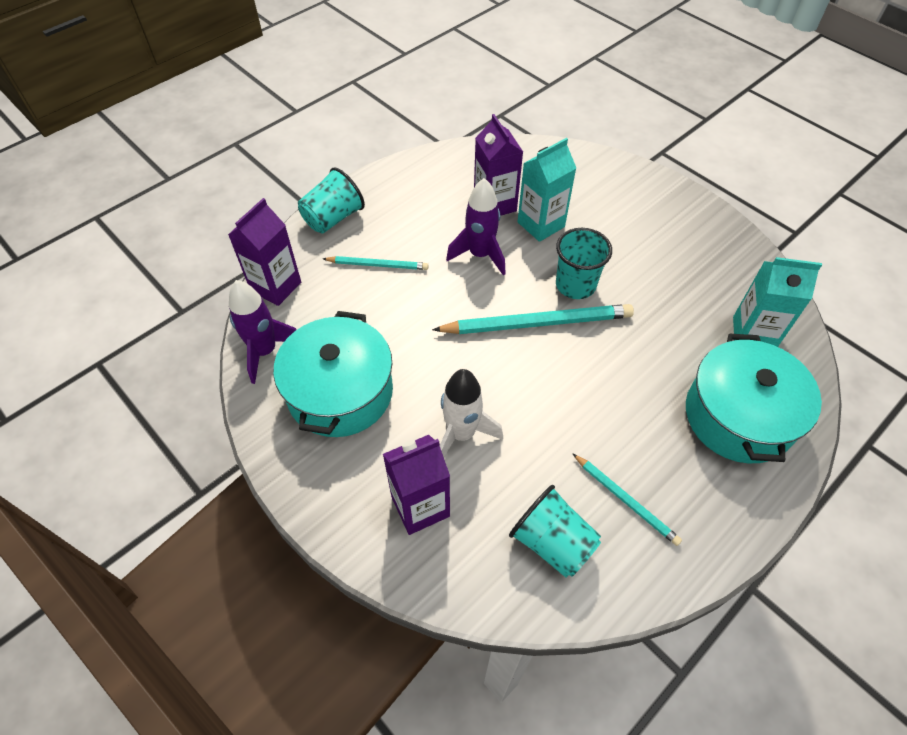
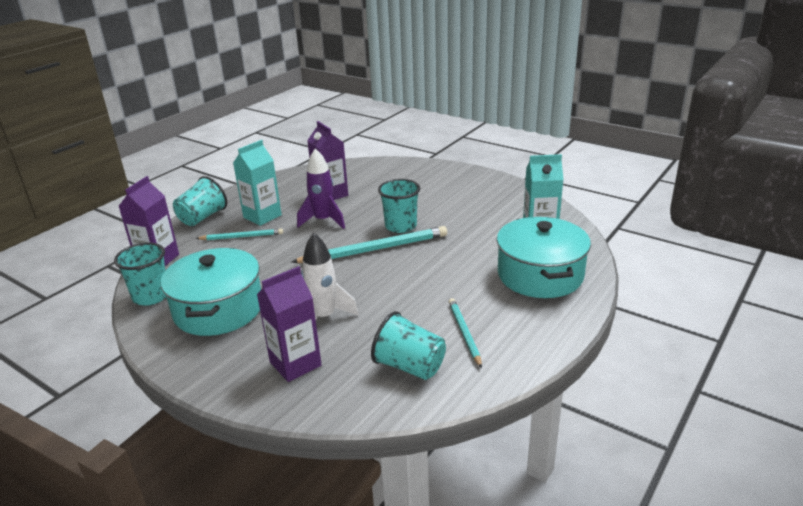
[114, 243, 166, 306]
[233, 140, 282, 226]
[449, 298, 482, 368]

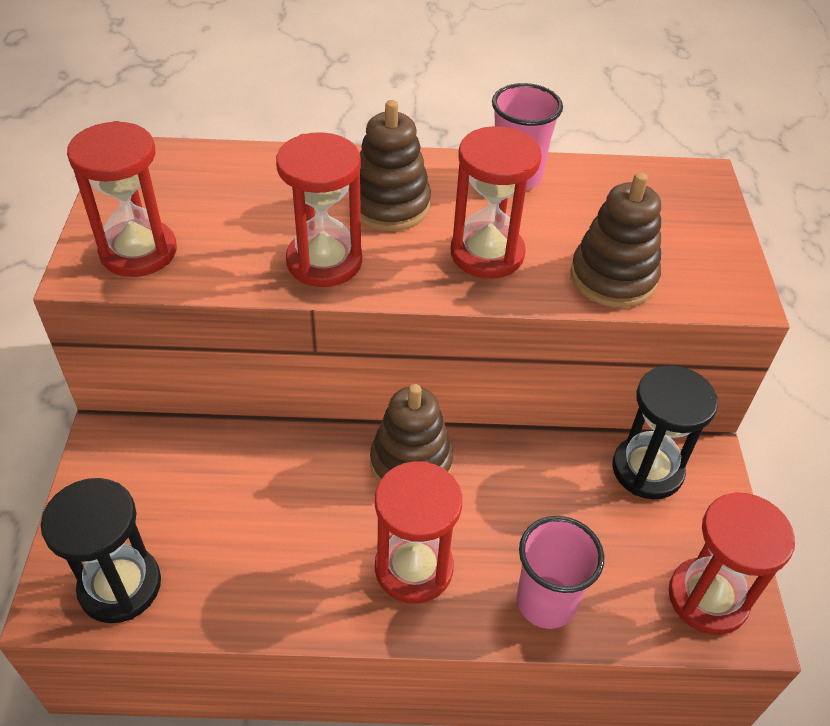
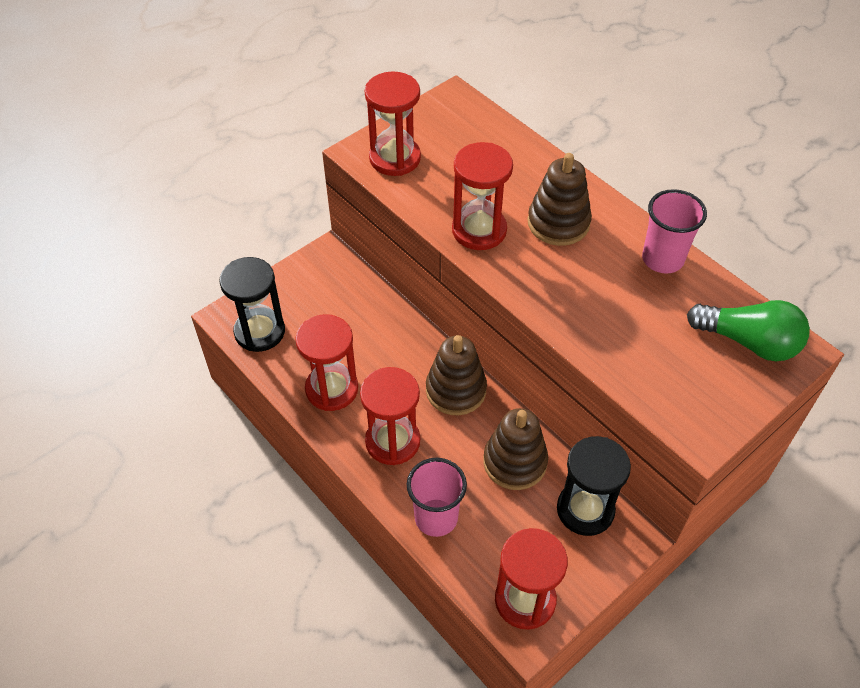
[295, 314, 358, 411]
[483, 408, 548, 490]
[687, 300, 810, 361]

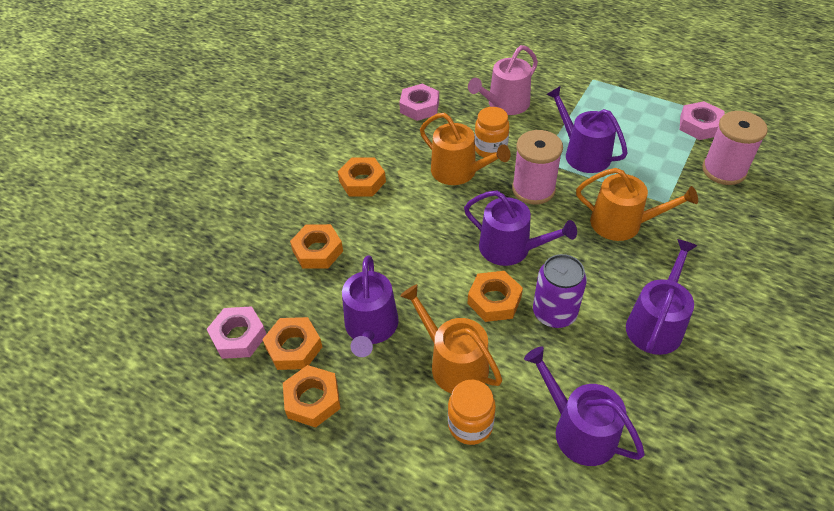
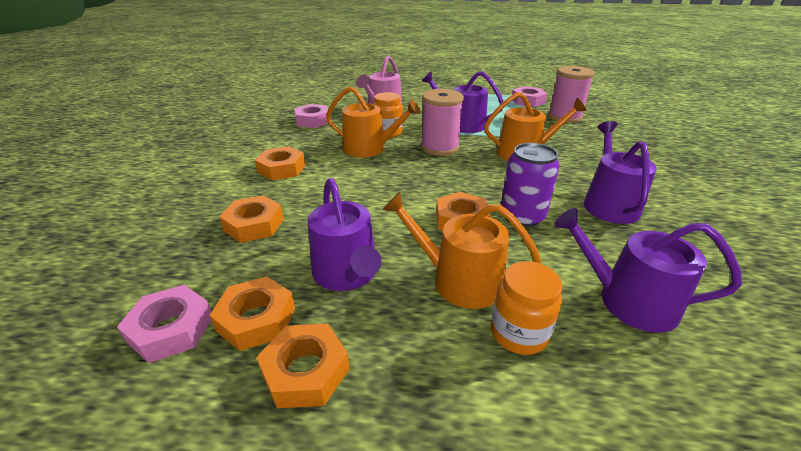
[464, 191, 577, 266] (first image)

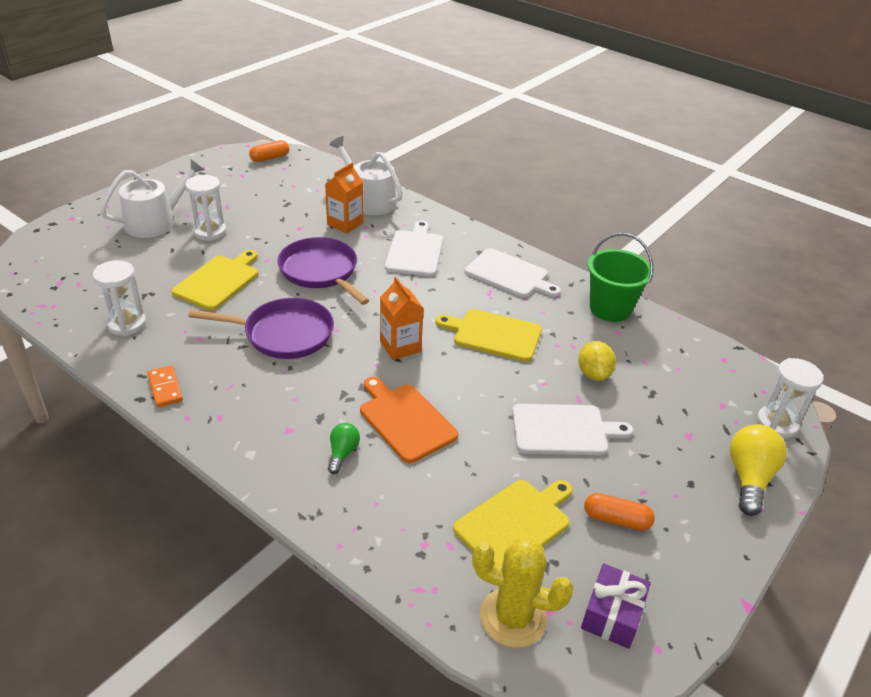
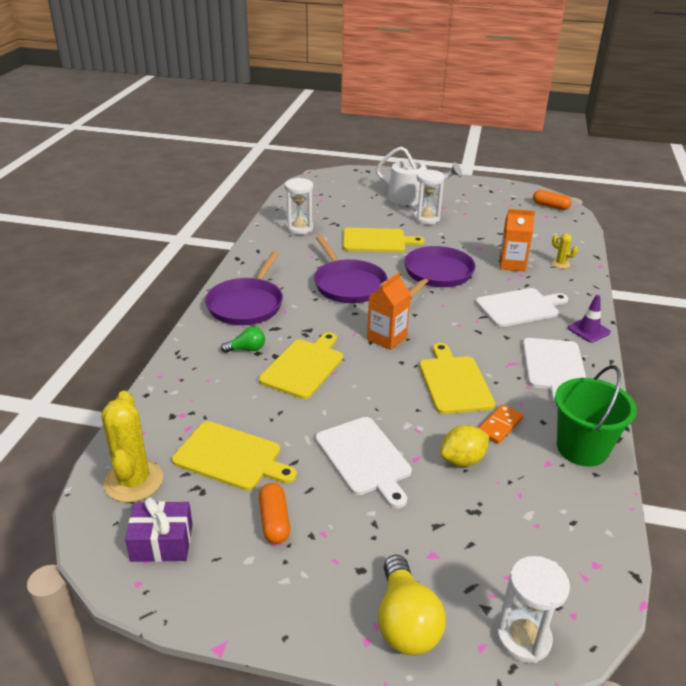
[205, 251, 283, 325]
[259, 332, 343, 399]
[378, 555, 446, 655]
[479, 404, 524, 444]
[551, 233, 578, 268]
[568, 295, 611, 343]

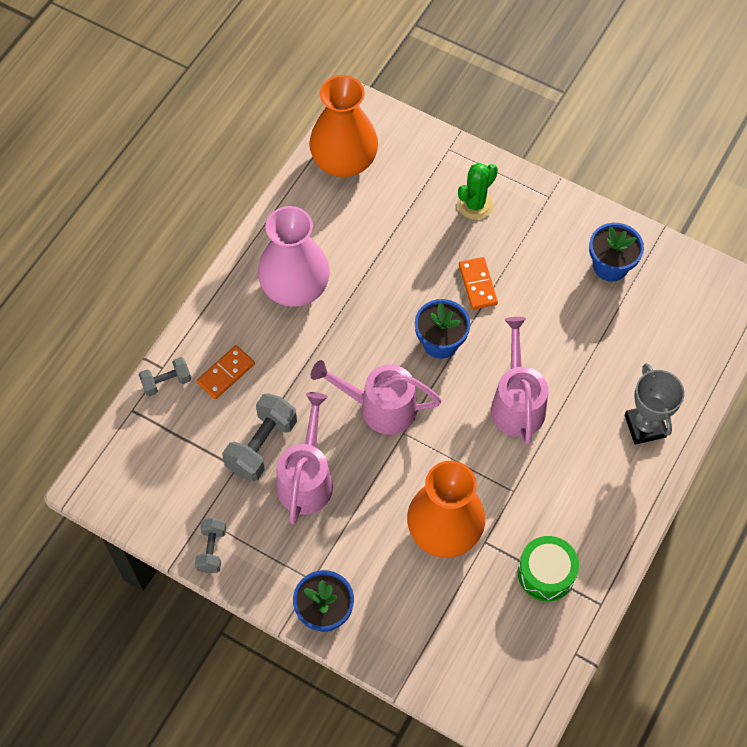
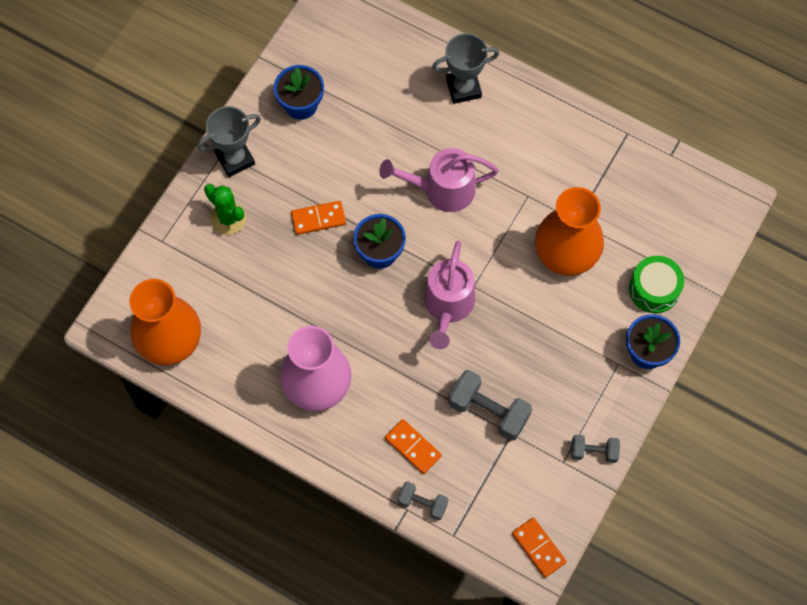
[197, 106, 261, 177]
[398, 481, 448, 521]
[512, 518, 567, 578]
[629, 256, 684, 313]
[276, 392, 333, 524] (first image)

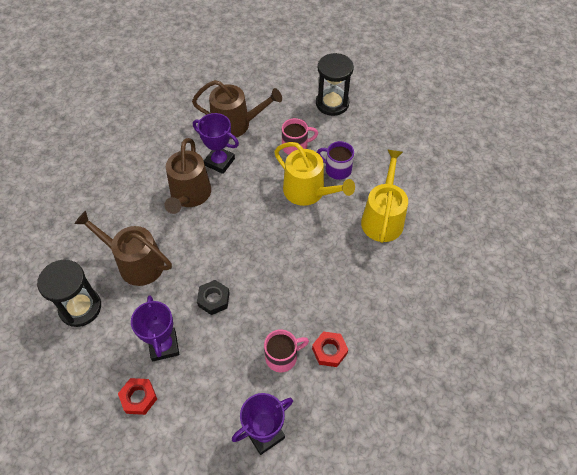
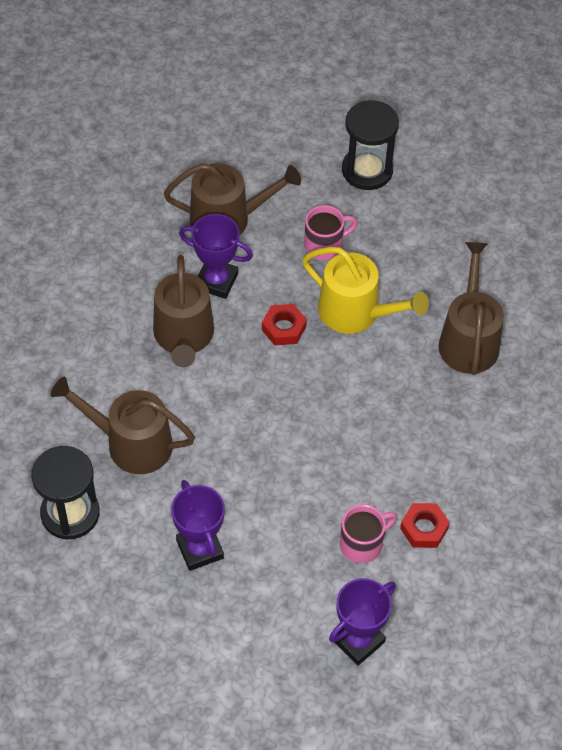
[262, 304, 307, 345]
[439, 242, 504, 375]
[197, 280, 230, 315] (first image)
[317, 141, 354, 180] (first image)

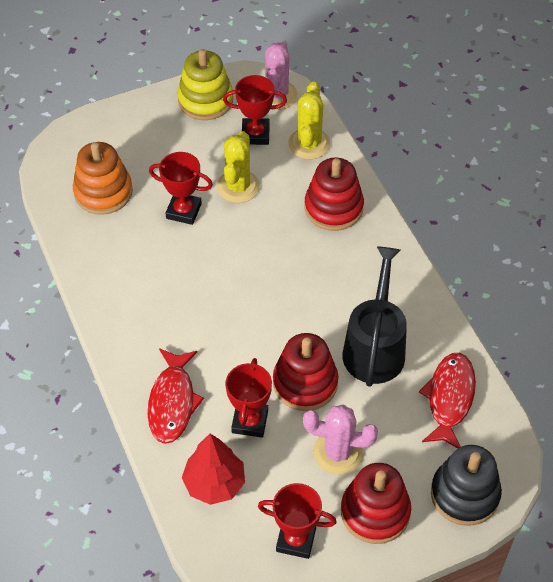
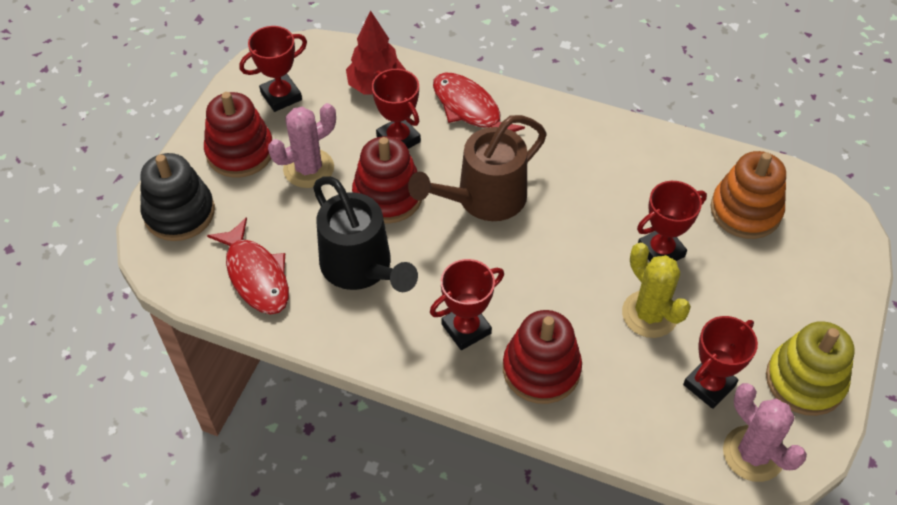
[408, 115, 547, 221]
[430, 259, 504, 350]
[288, 82, 330, 159] (first image)

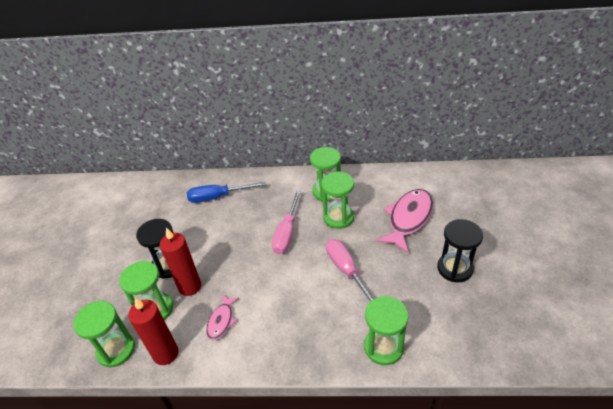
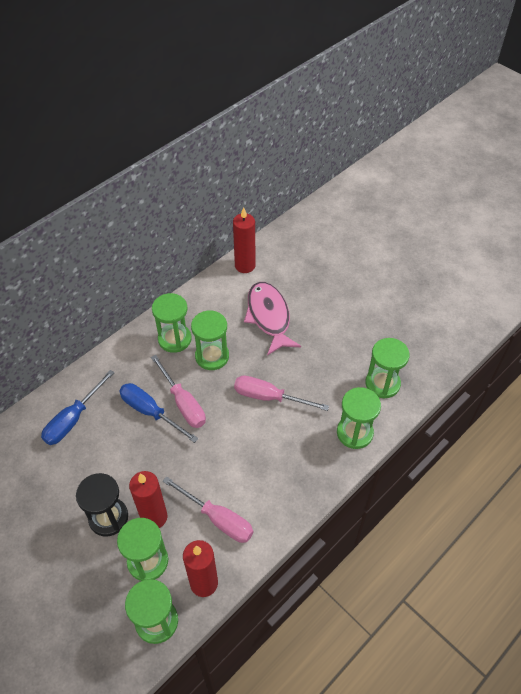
[119, 383, 199, 443]
[163, 476, 253, 543]
[233, 207, 256, 273]
[365, 338, 410, 399]
[437, 219, 483, 282] (first image)

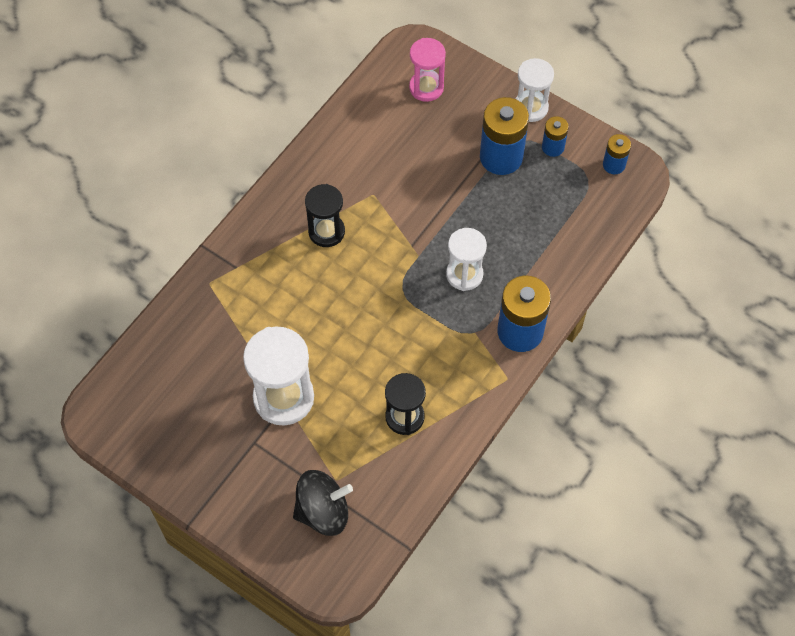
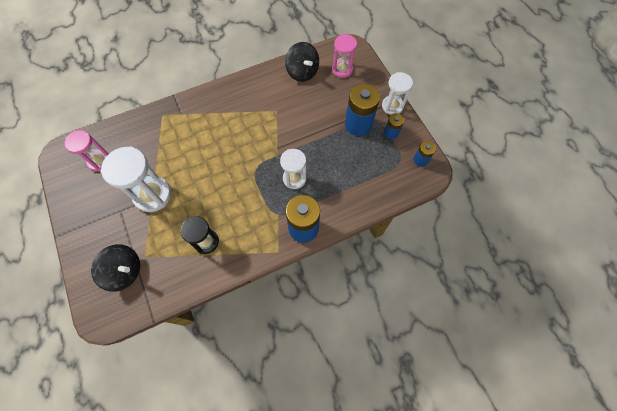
[64, 130, 109, 172]
[285, 42, 319, 82]
[305, 184, 345, 247] (first image)

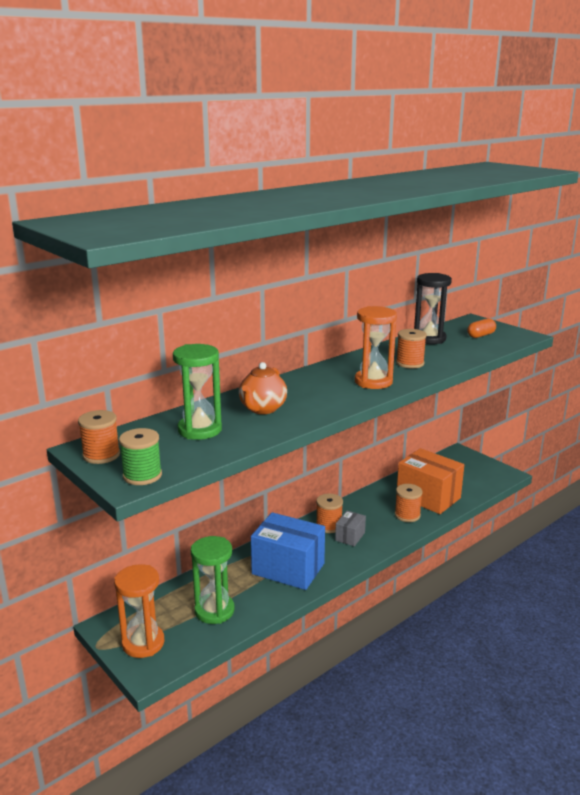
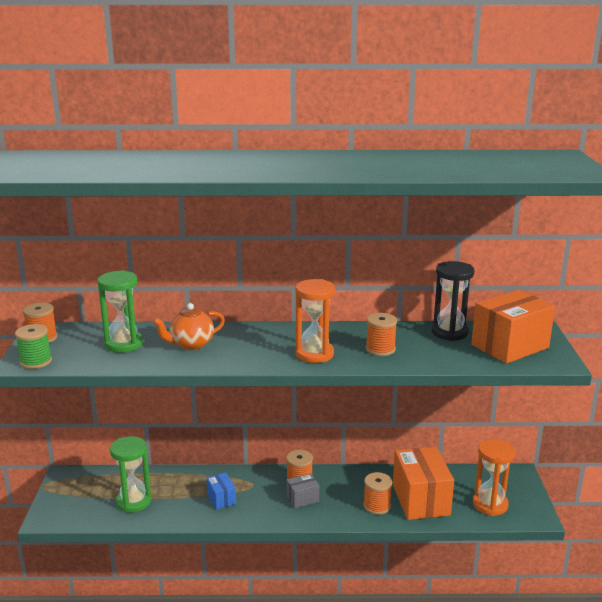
[206, 473, 236, 510]
[471, 290, 555, 364]
[473, 439, 515, 516]

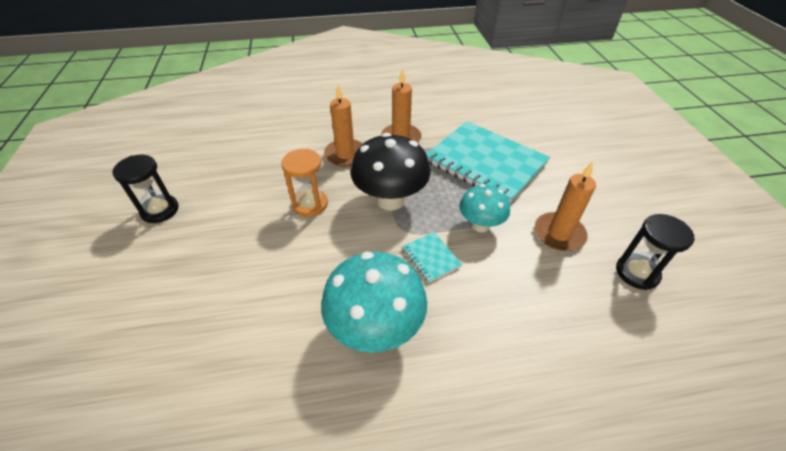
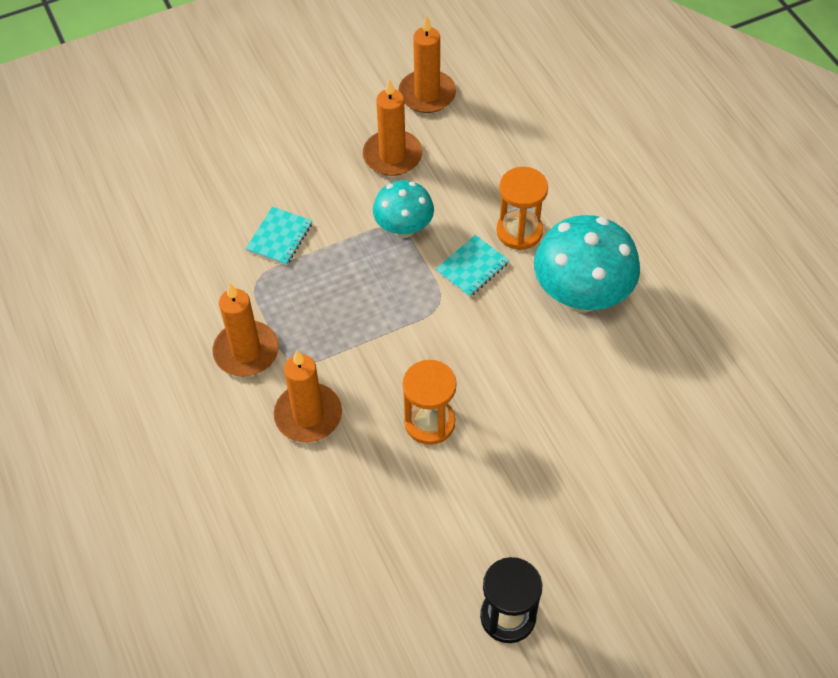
[246, 207, 312, 265]
[398, 15, 456, 113]
[496, 167, 548, 250]
[351, 133, 430, 211] (first image)

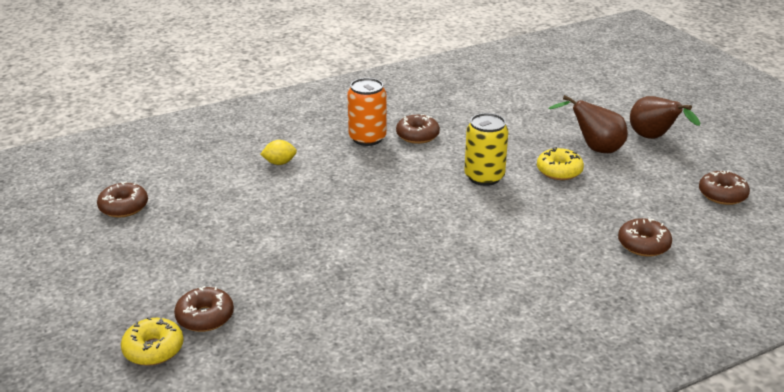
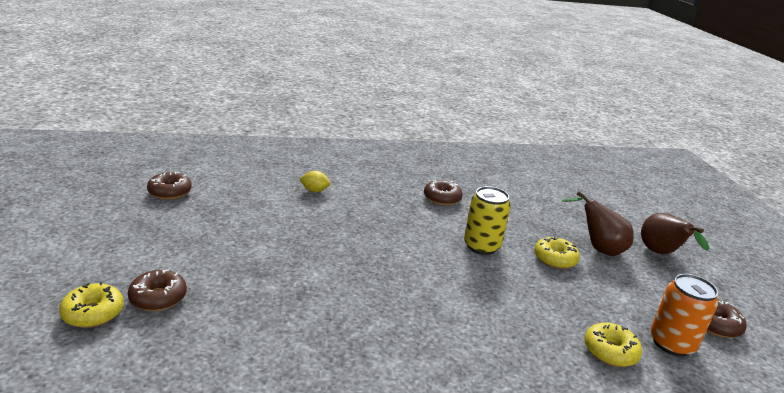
[584, 323, 642, 367]
[650, 274, 718, 357]

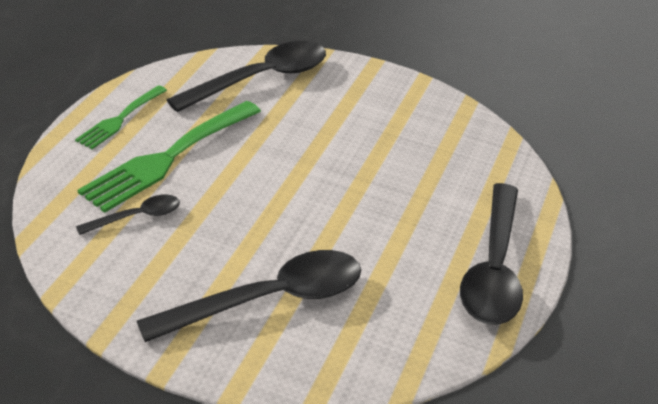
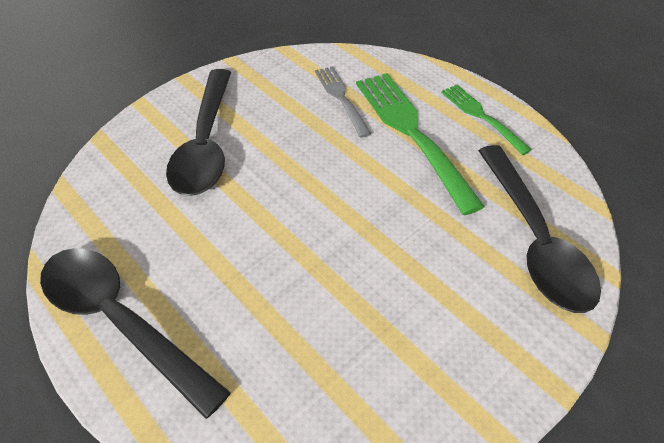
[315, 66, 371, 138]

